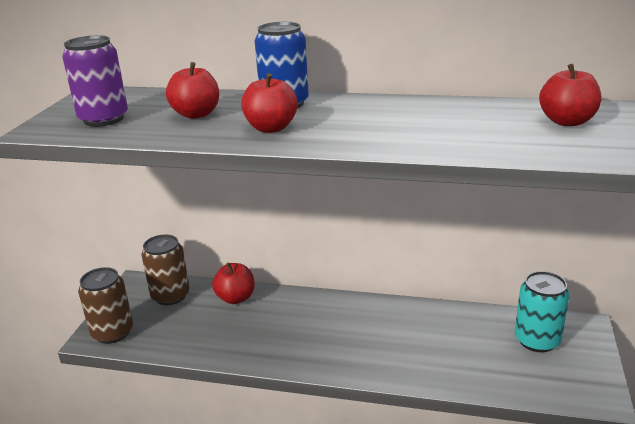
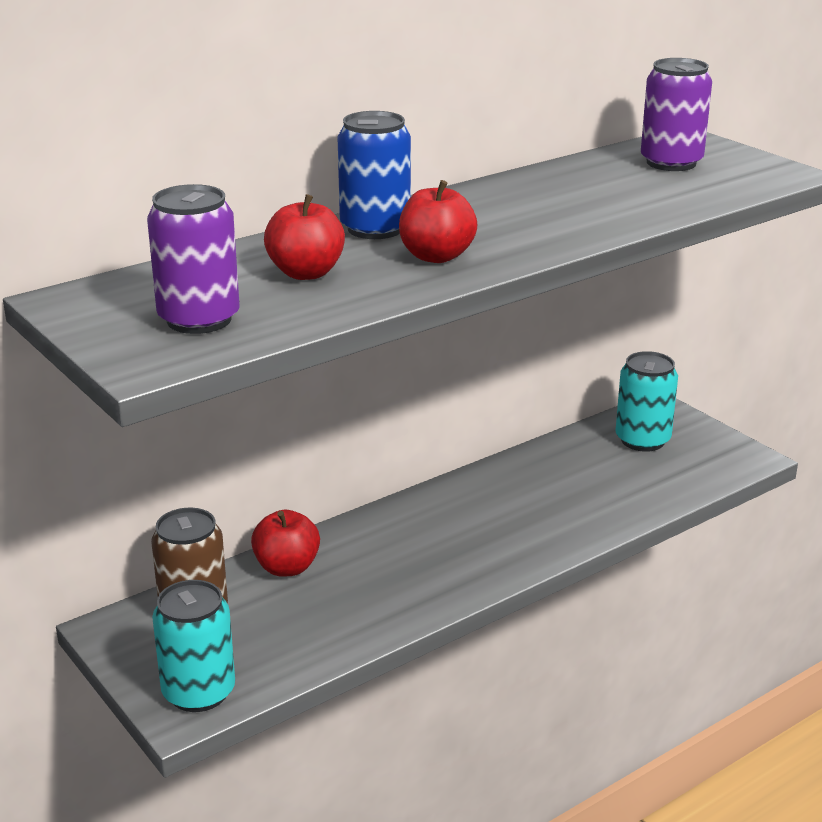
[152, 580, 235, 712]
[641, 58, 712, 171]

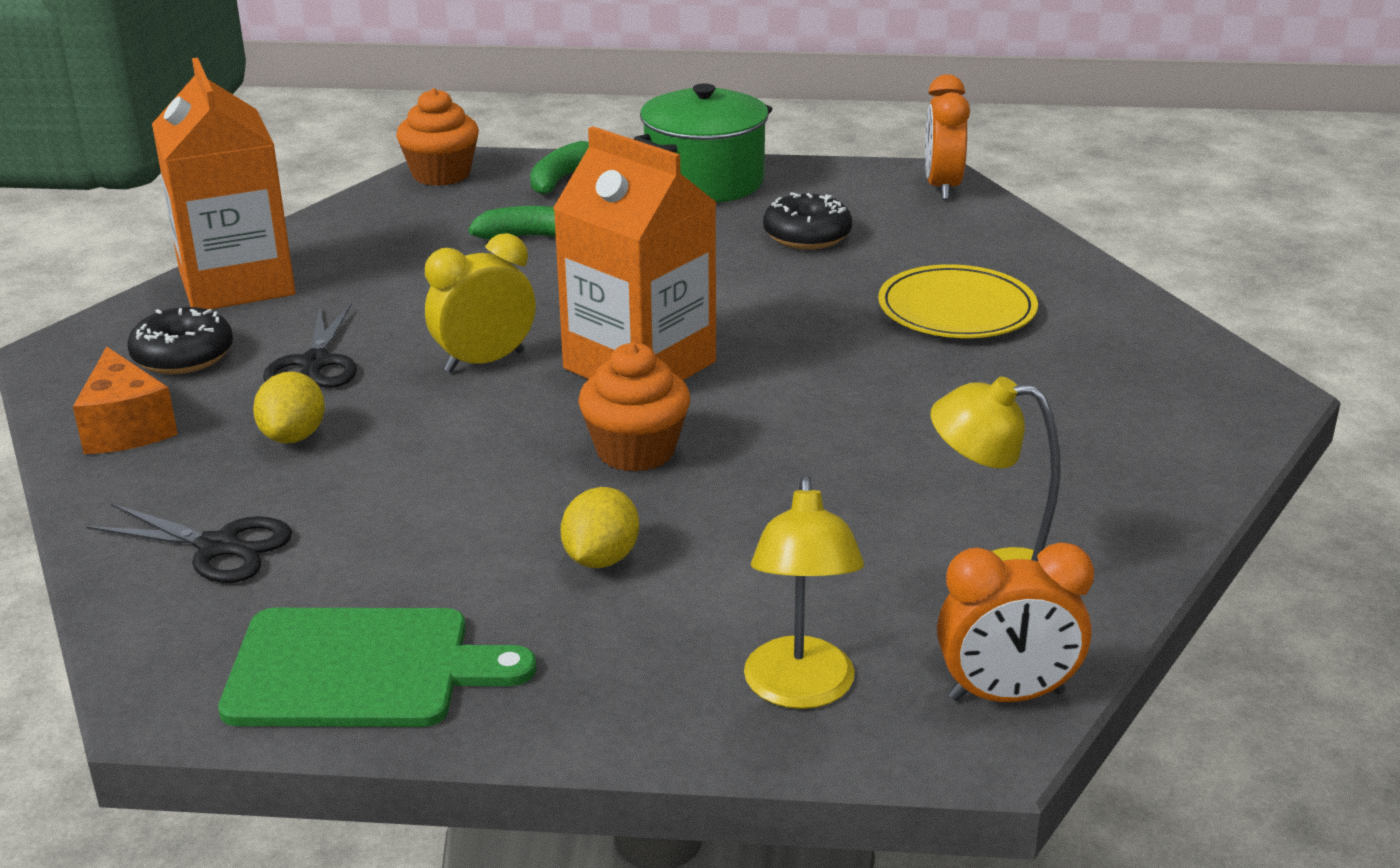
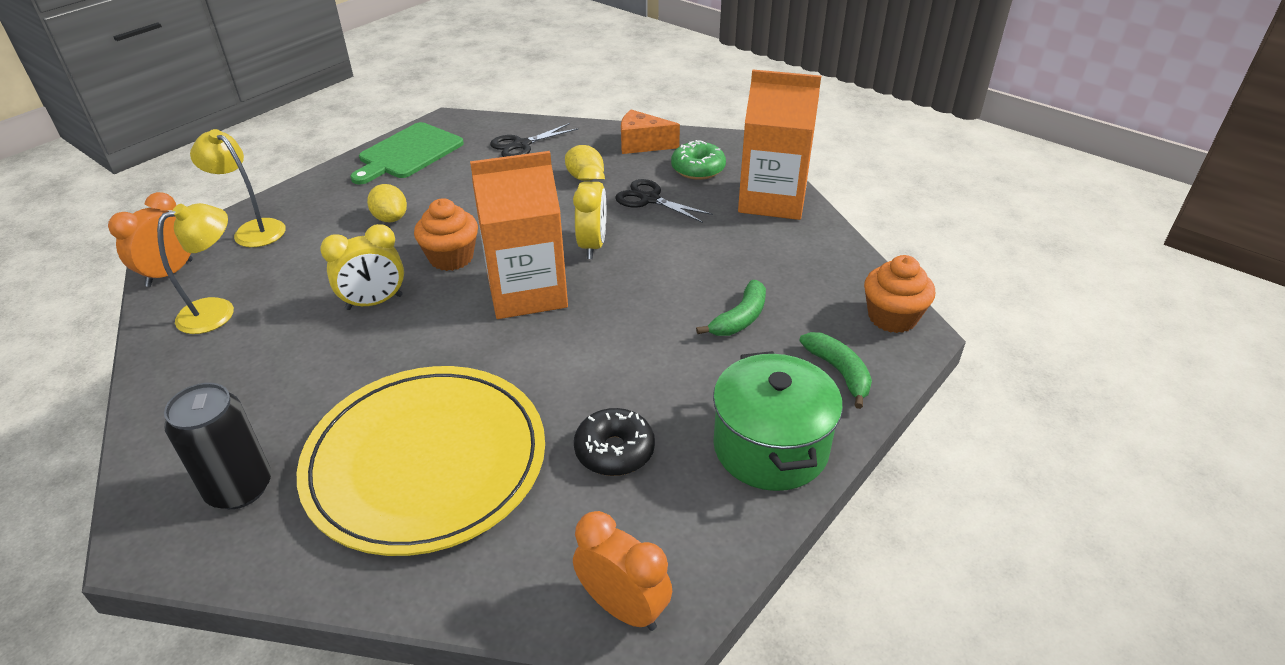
[164, 383, 271, 509]
[297, 366, 545, 556]
[320, 224, 404, 310]
[671, 140, 726, 180]

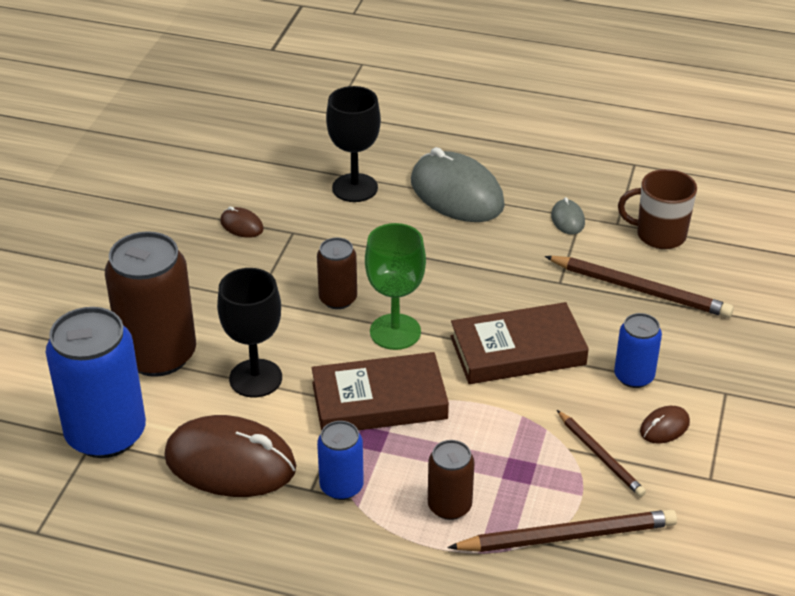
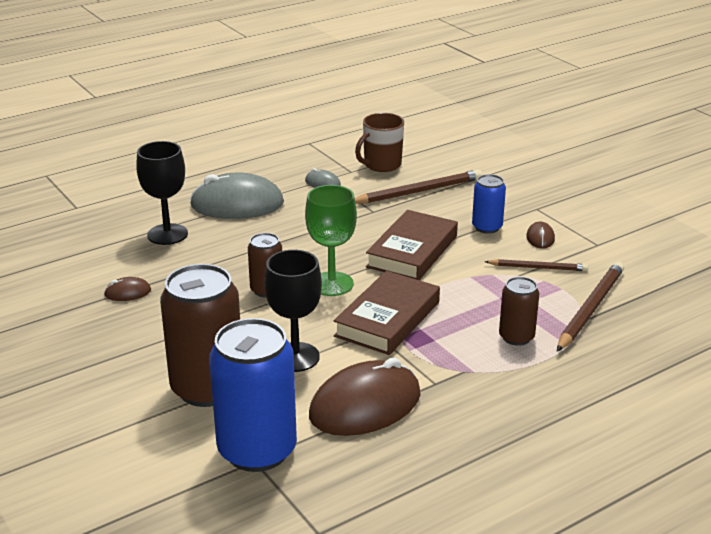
[317, 421, 364, 500] (first image)

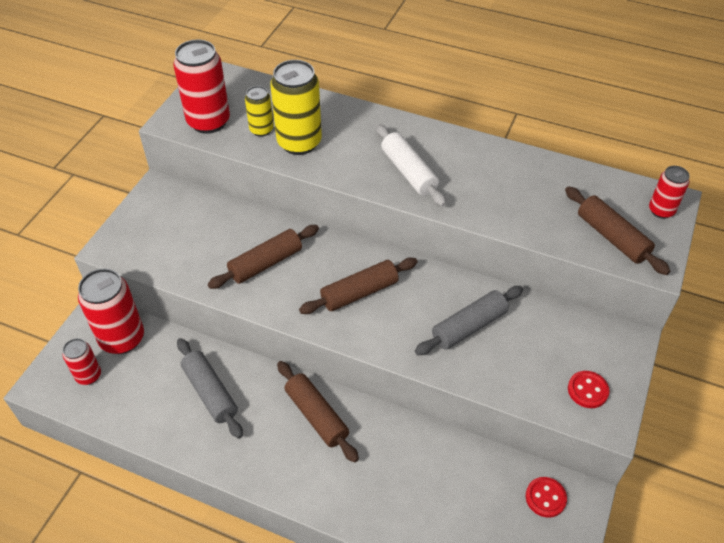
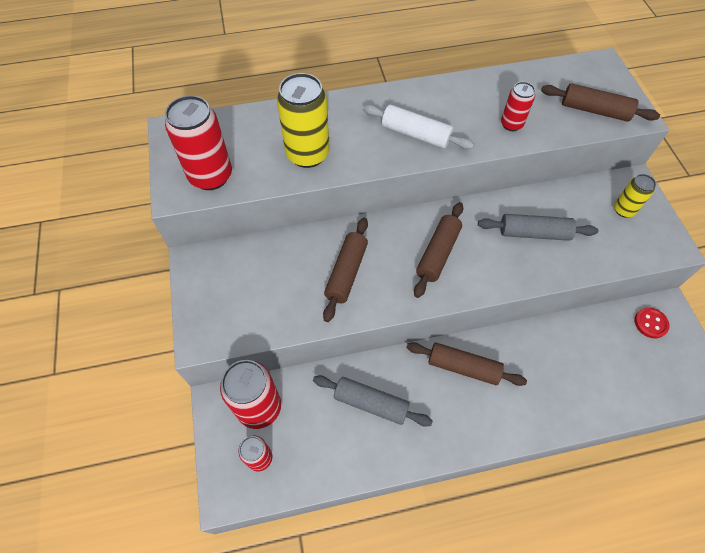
[478, 214, 598, 241]
[501, 82, 535, 131]
[614, 174, 656, 218]
[568, 371, 609, 408] (first image)

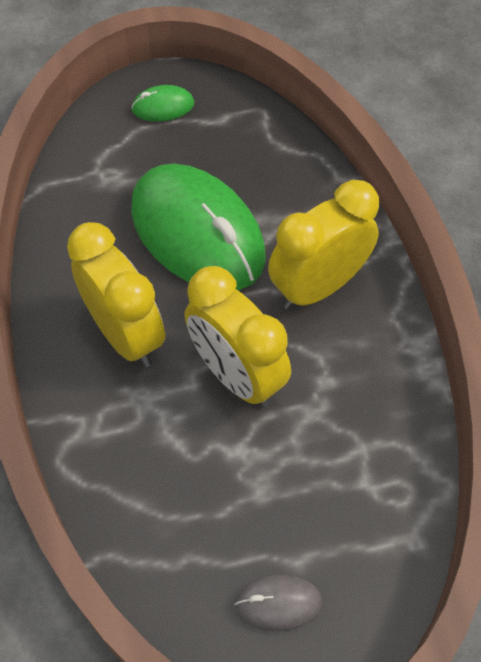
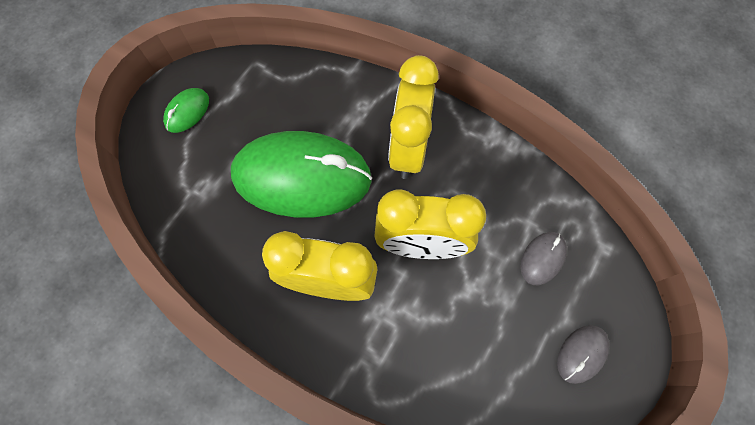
[520, 232, 567, 285]

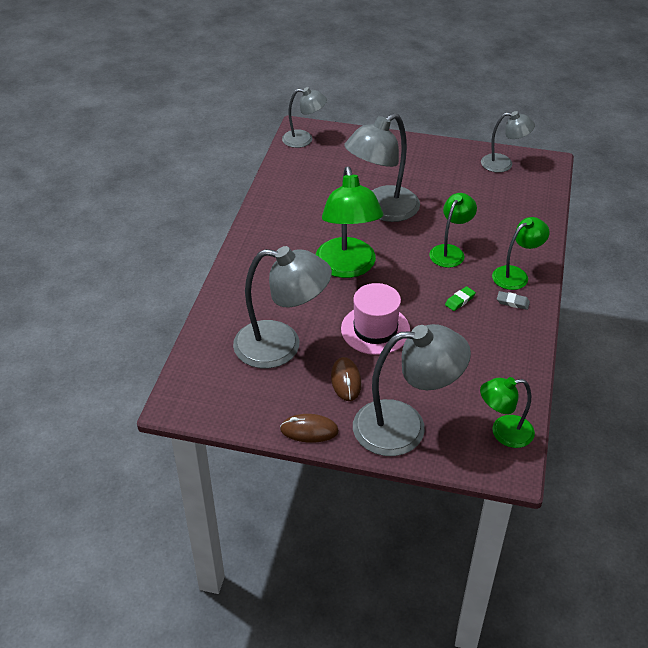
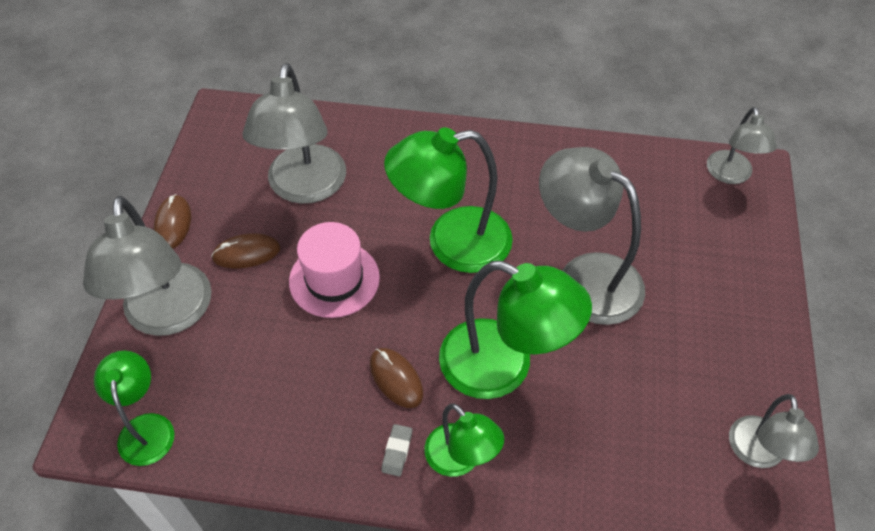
[370, 348, 423, 408]
[439, 261, 592, 399]

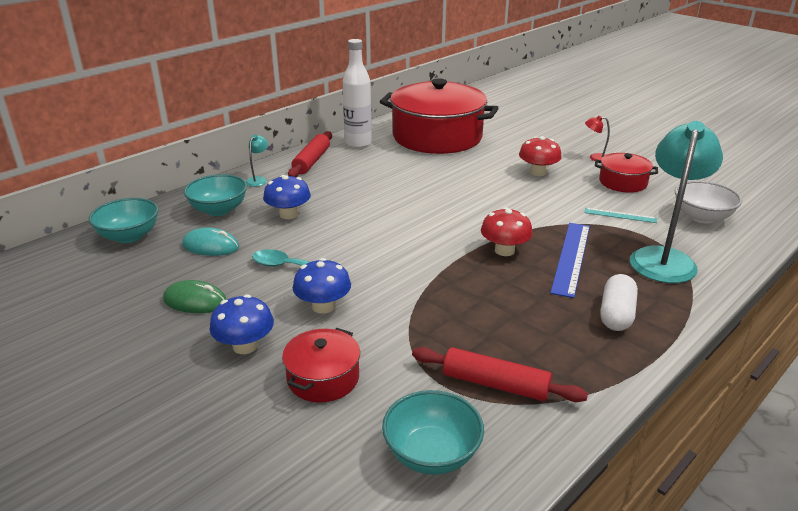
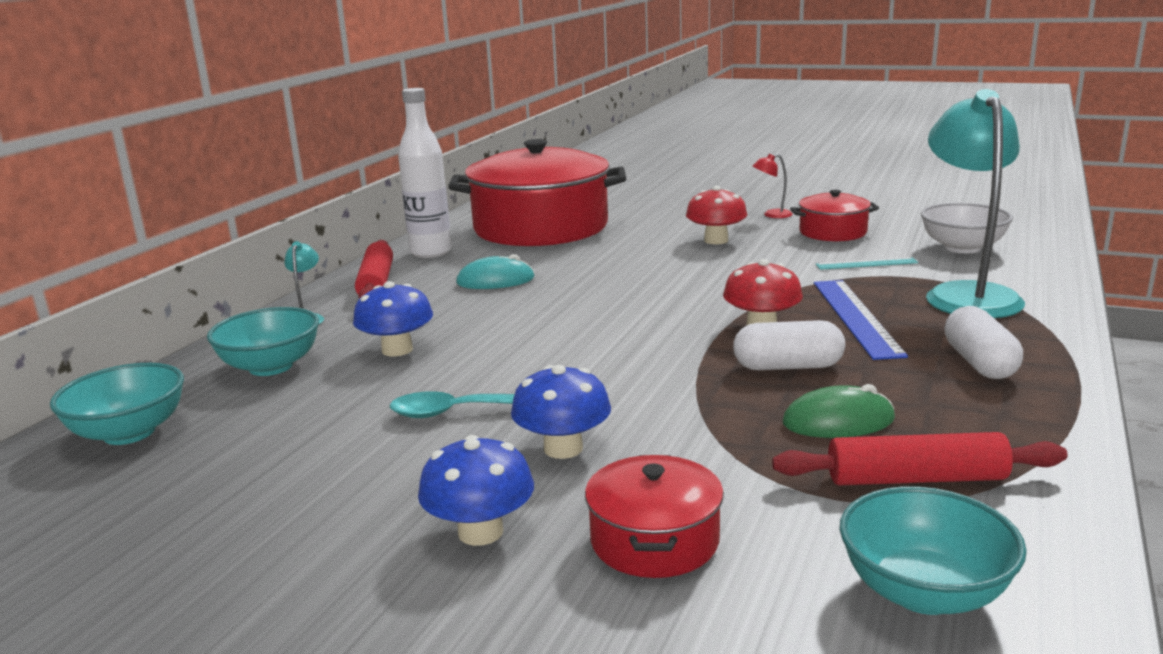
[456, 254, 535, 289]
[733, 320, 845, 370]
[782, 384, 895, 438]

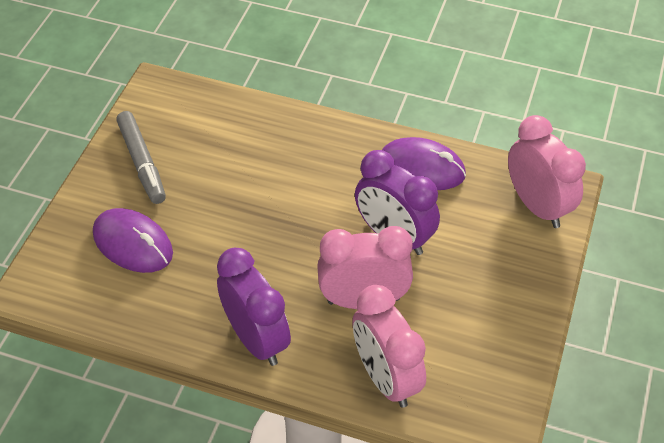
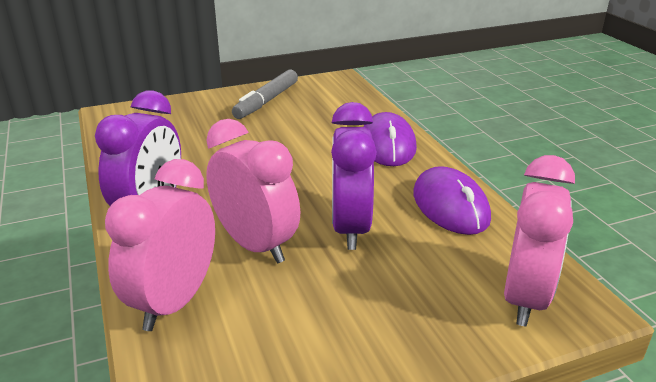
[363, 112, 417, 166]

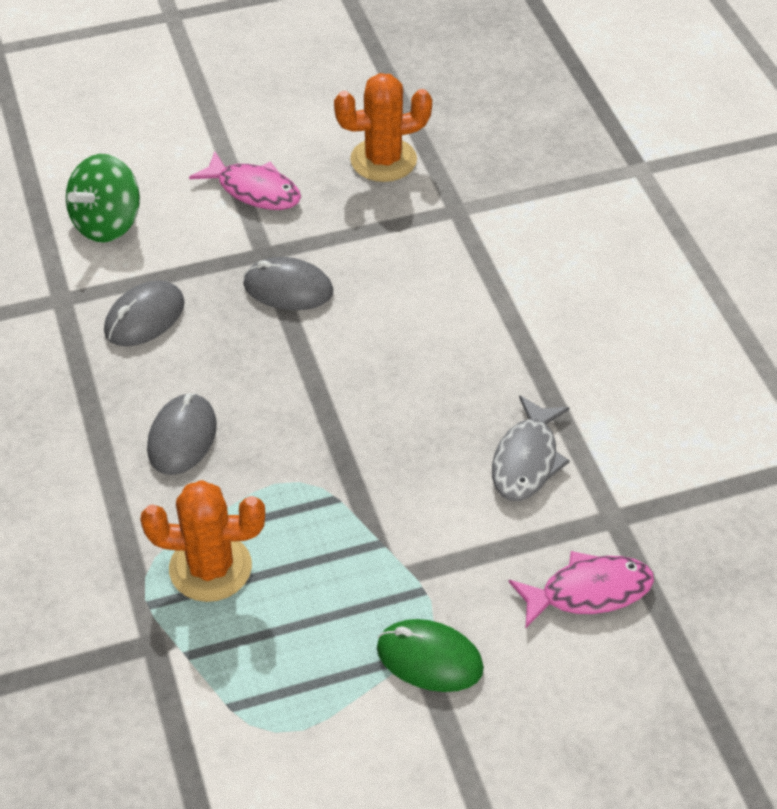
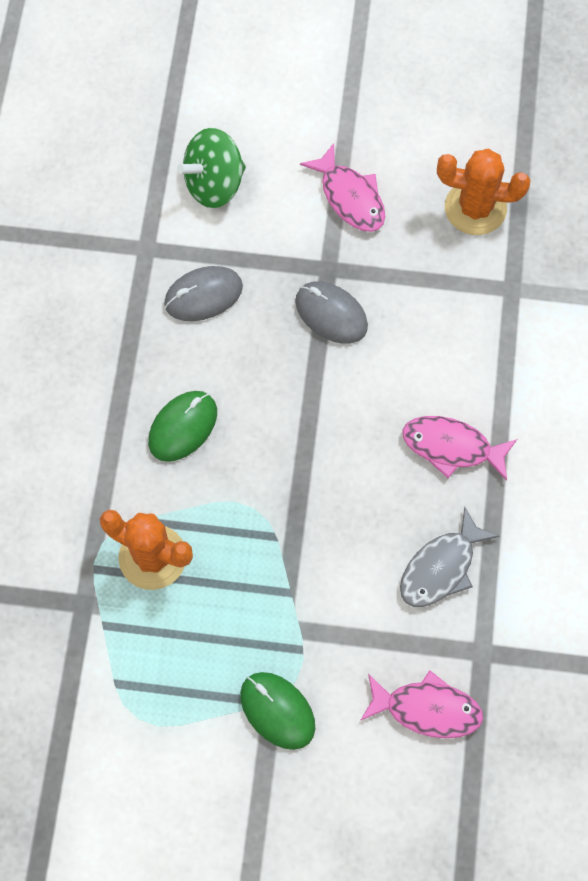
[148, 391, 217, 462]
[403, 416, 517, 481]

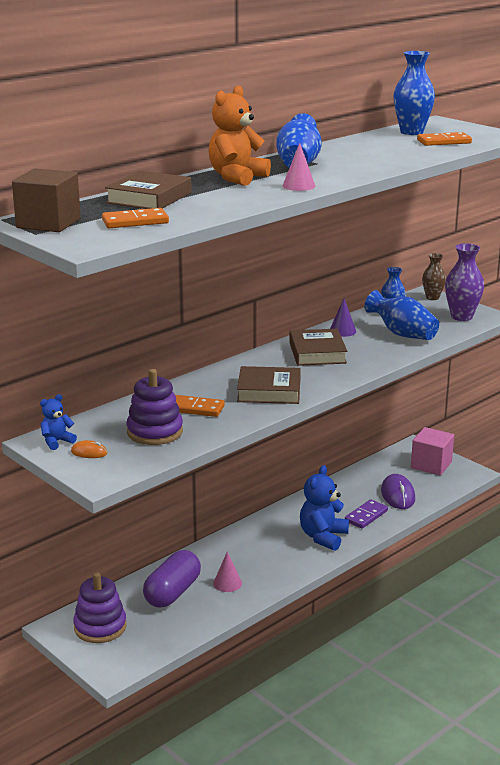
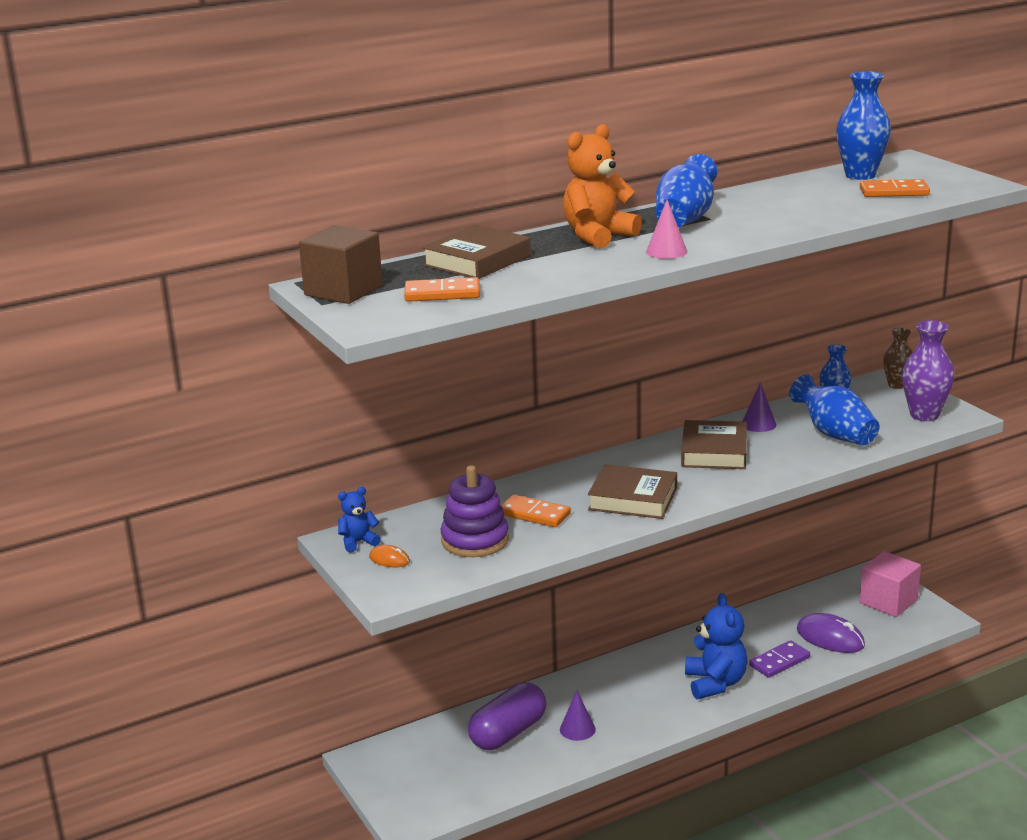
[560, 691, 596, 741]
[685, 593, 748, 699]
[797, 613, 865, 653]
[73, 572, 127, 643] (first image)

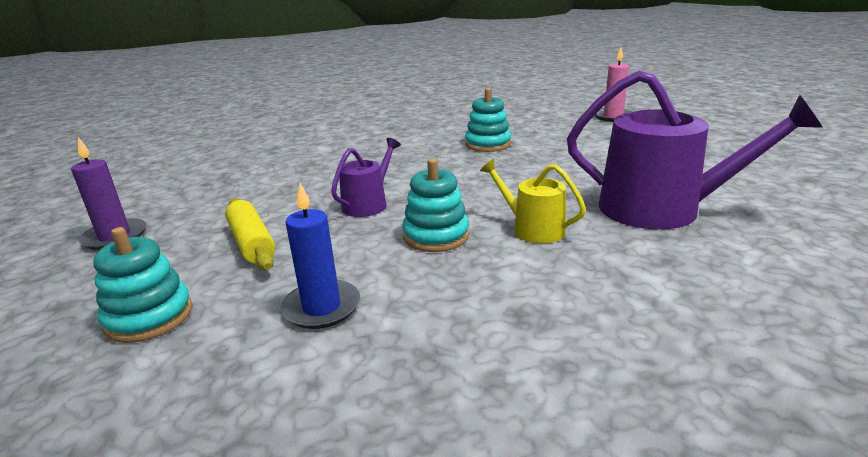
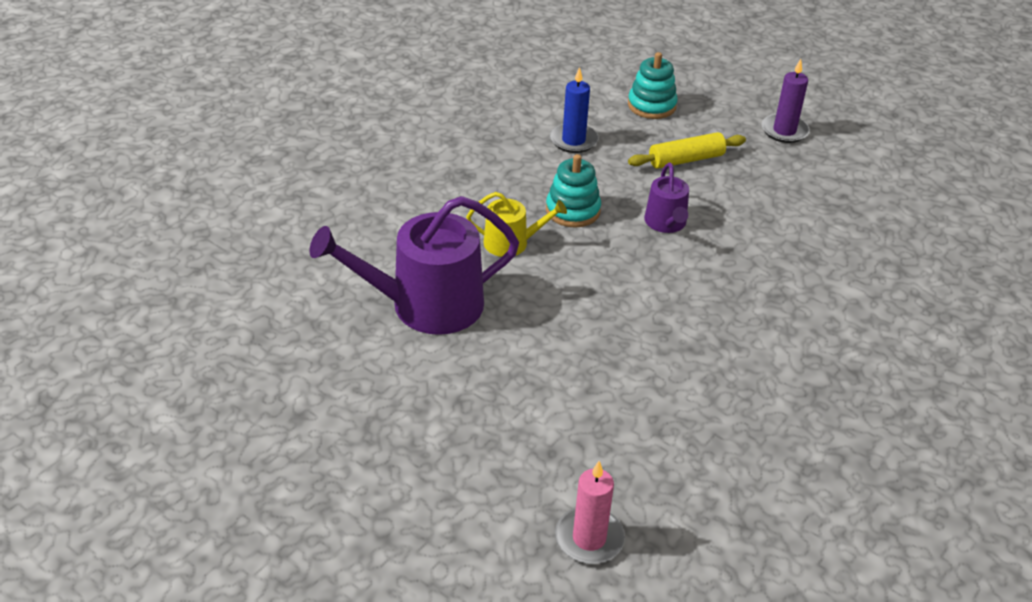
[628, 132, 746, 169]
[465, 88, 511, 152] (first image)

